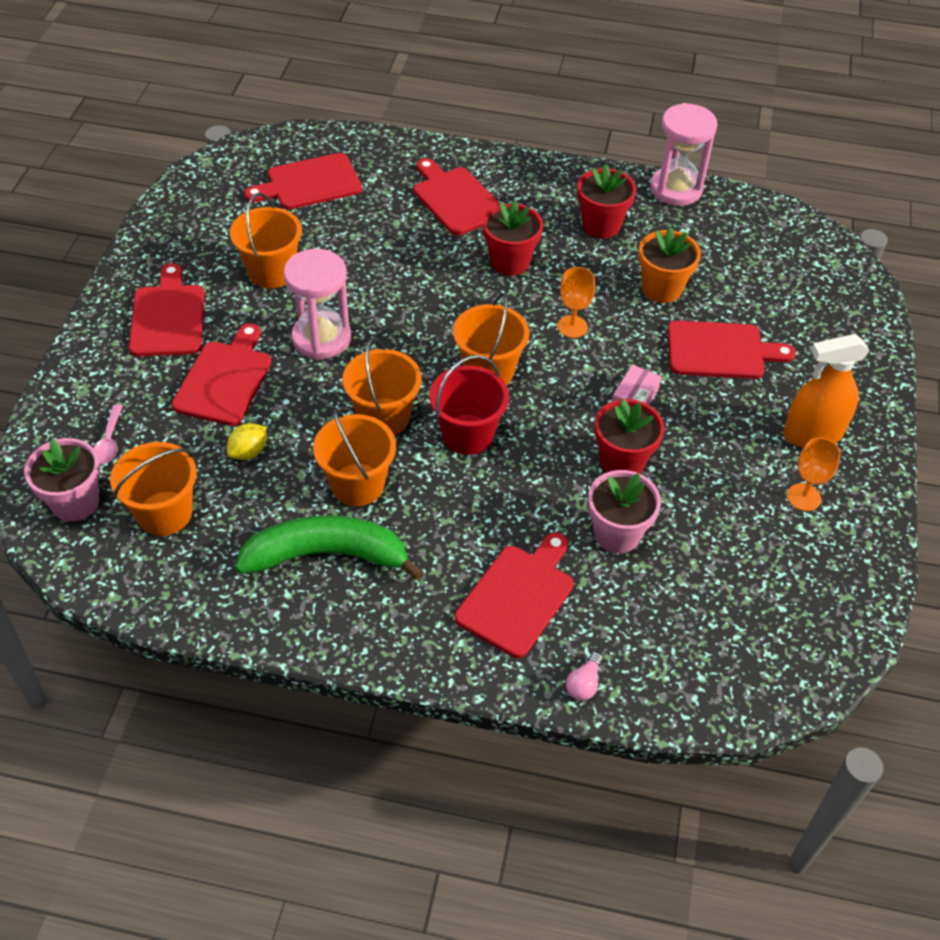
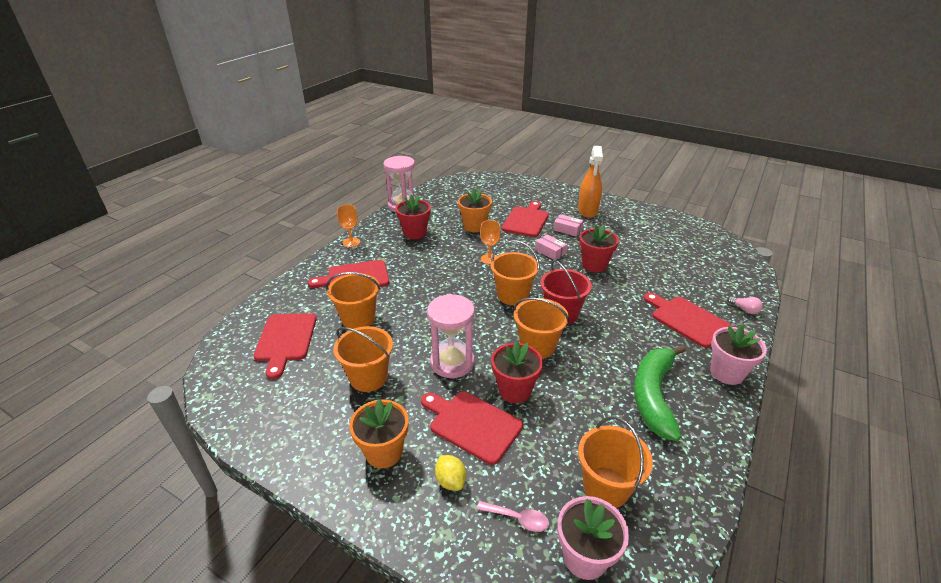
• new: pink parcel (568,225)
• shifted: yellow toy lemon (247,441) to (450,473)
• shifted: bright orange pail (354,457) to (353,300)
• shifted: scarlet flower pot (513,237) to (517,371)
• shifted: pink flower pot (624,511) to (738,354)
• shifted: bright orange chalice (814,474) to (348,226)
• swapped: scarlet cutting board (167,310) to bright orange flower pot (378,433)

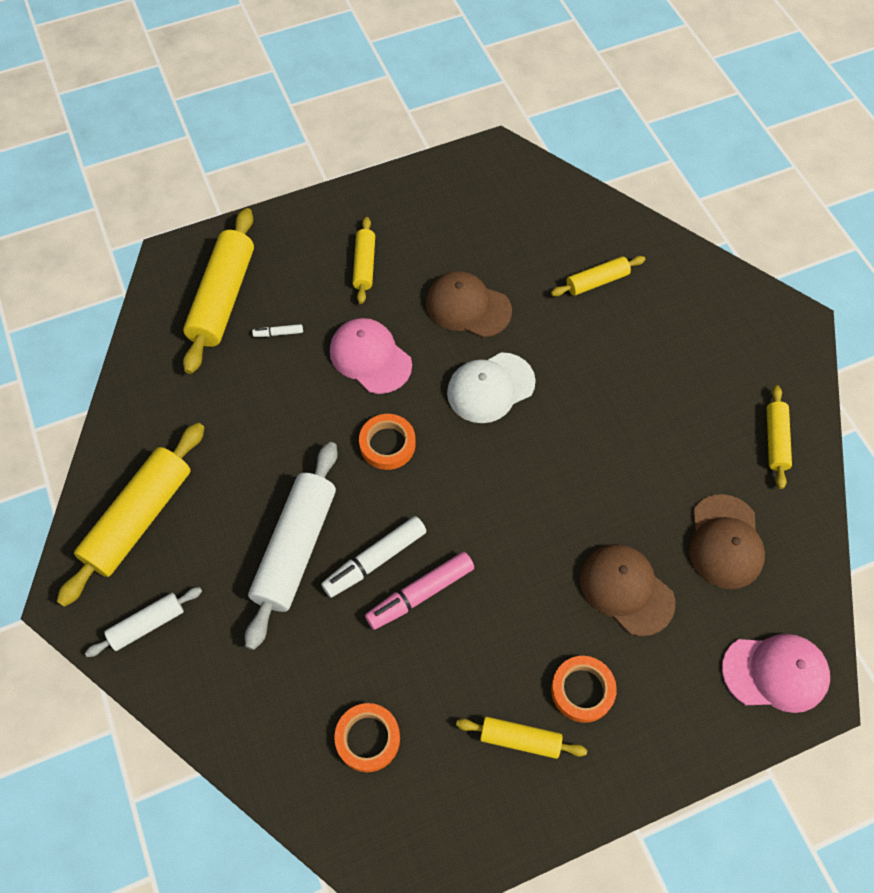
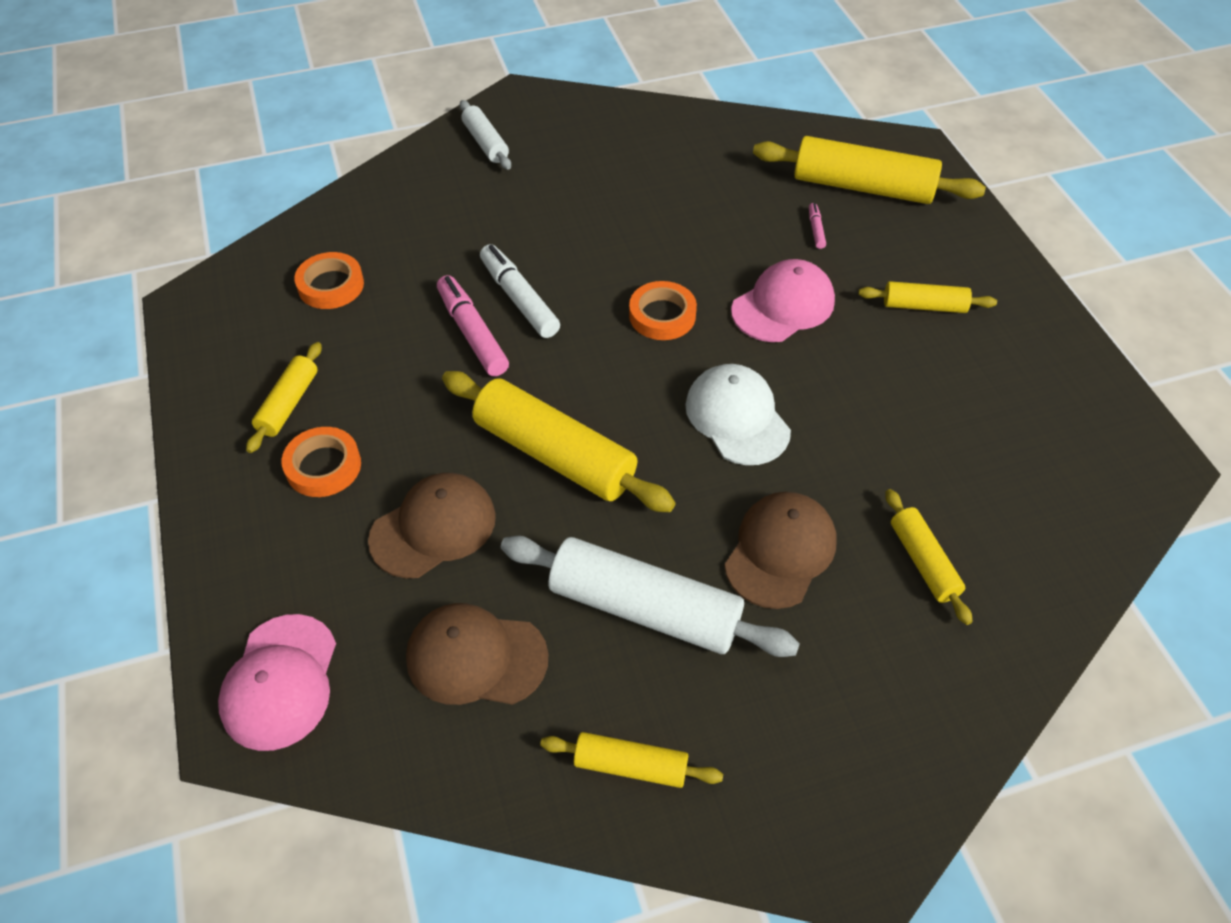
• shifted: yellow rolling pin (131,515) to (558,441)
• shifted: white rolling pin (291,546) to (650,596)
• shifted: dark brown peaked cap (469,304) to (780,550)
• repainted: white marker pen (277,330) to pink marker pen (817,226)

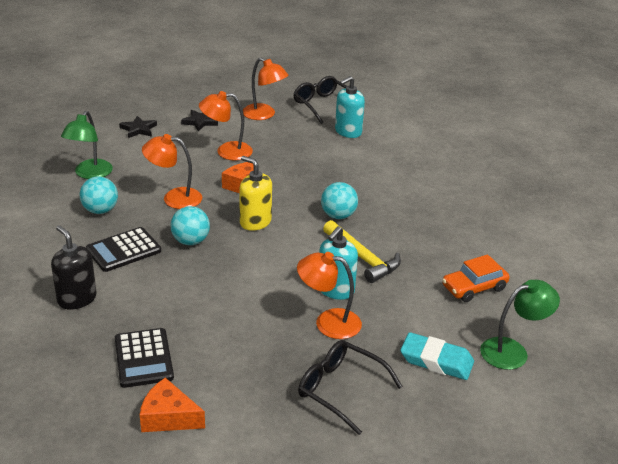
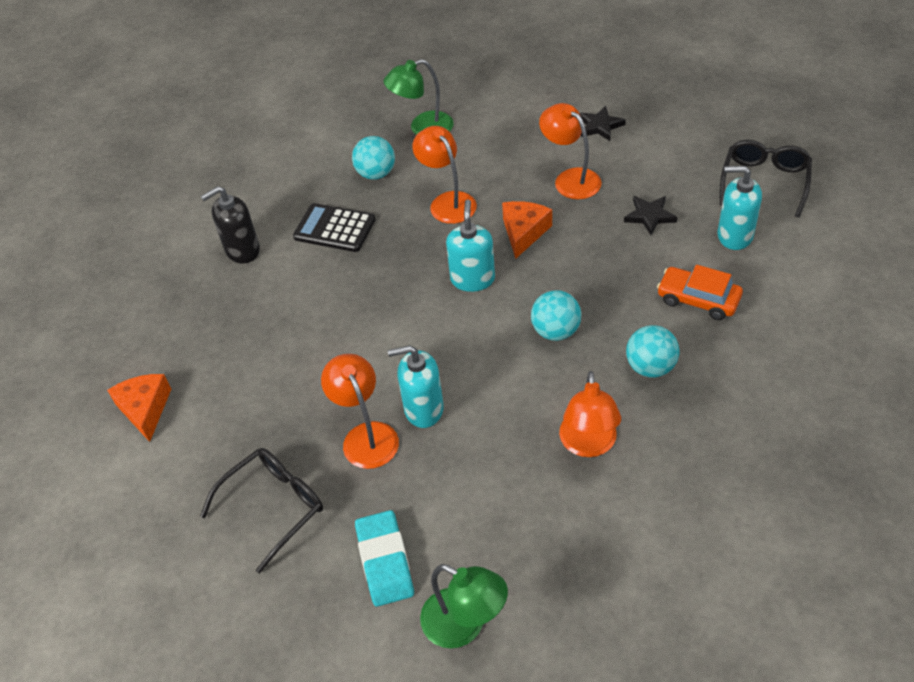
• gone: jet-black calculator (144,358)
• gone: yellow hammer (362,251)
• shifted: jet-black star shape (138,127) to (651,215)
• shifted: aqua play ball (190,225) to (653,351)
• shifted: bright orange desk lamp (265,89) to (590,414)
• shifted: bright orange car (476,278) to (700,292)
• repainted: yellow pump bottle (255,193) to aqua pump bottle (470,246)
• rotated: jet-black pump bottle (74,267) = (230,224) 135 degrees counterclockwise
• rotated: jet-black eyeglasses (350,387) = (261,511) 45 degrees clockwise

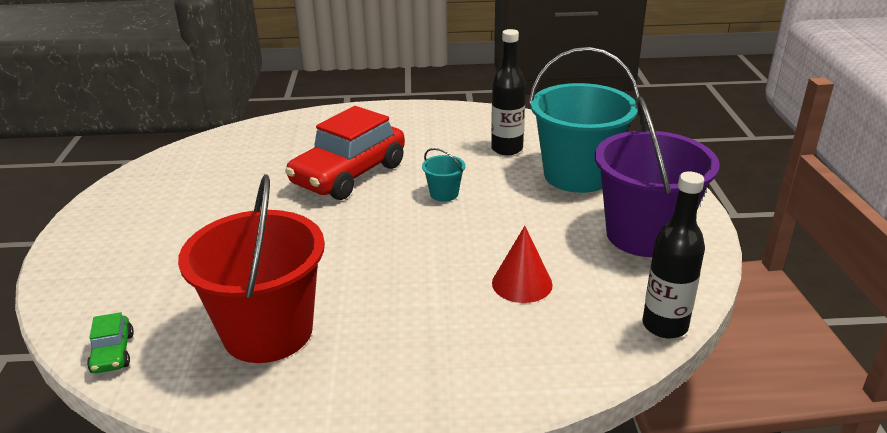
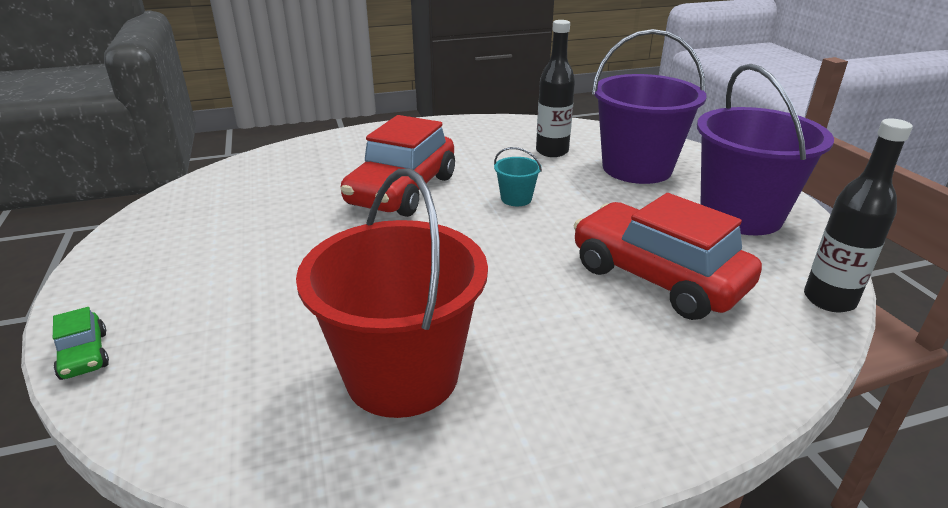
• shifted: green car (110,342) to (81,343)
• swapped: scarlet cone (522,264) to scarlet car (667,256)
• repainted: aqua pail (584,120) to royal purple pail (649,106)

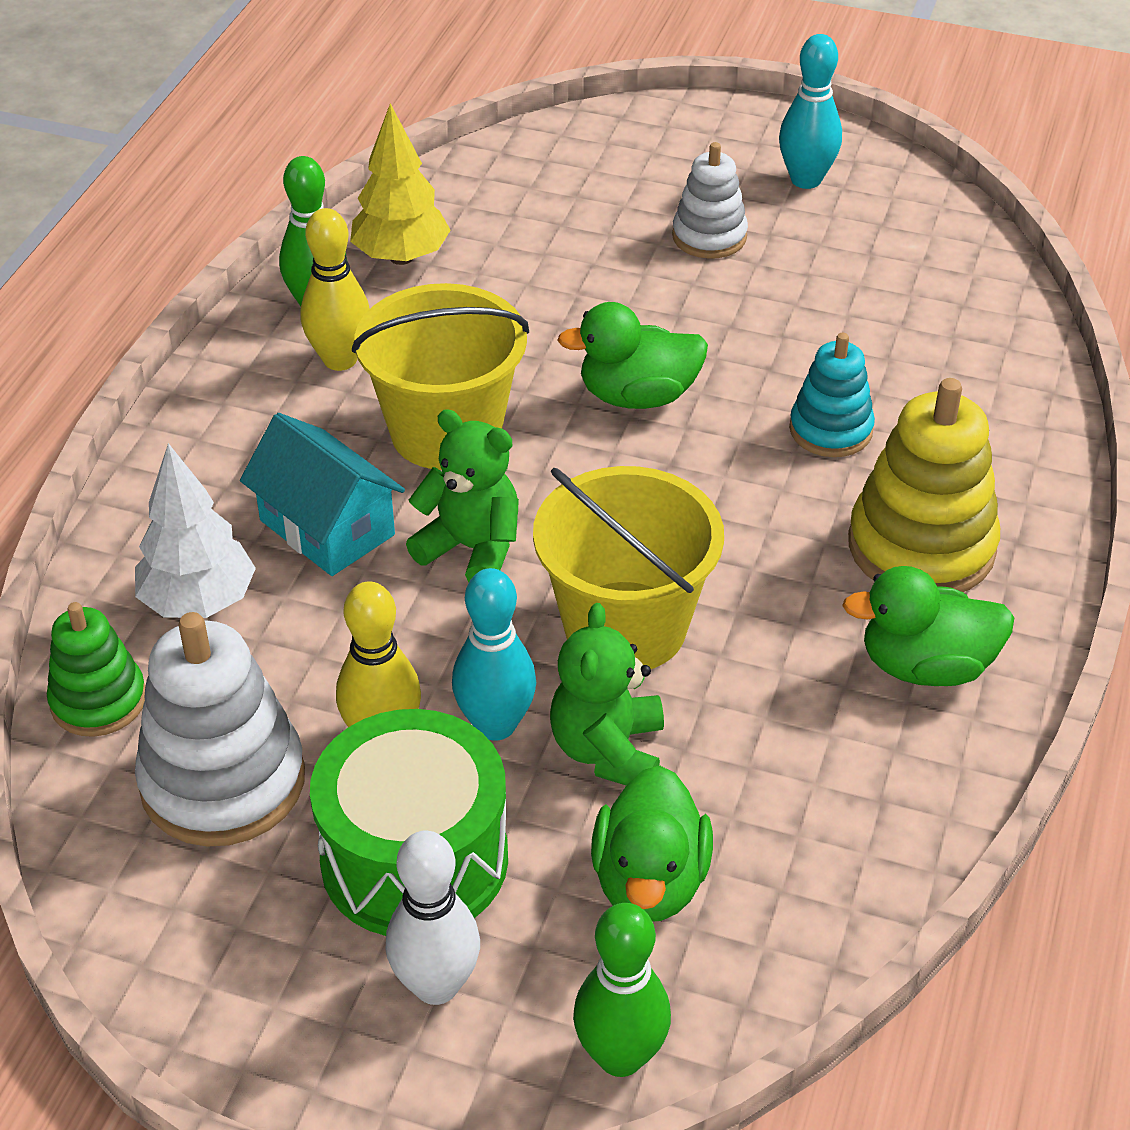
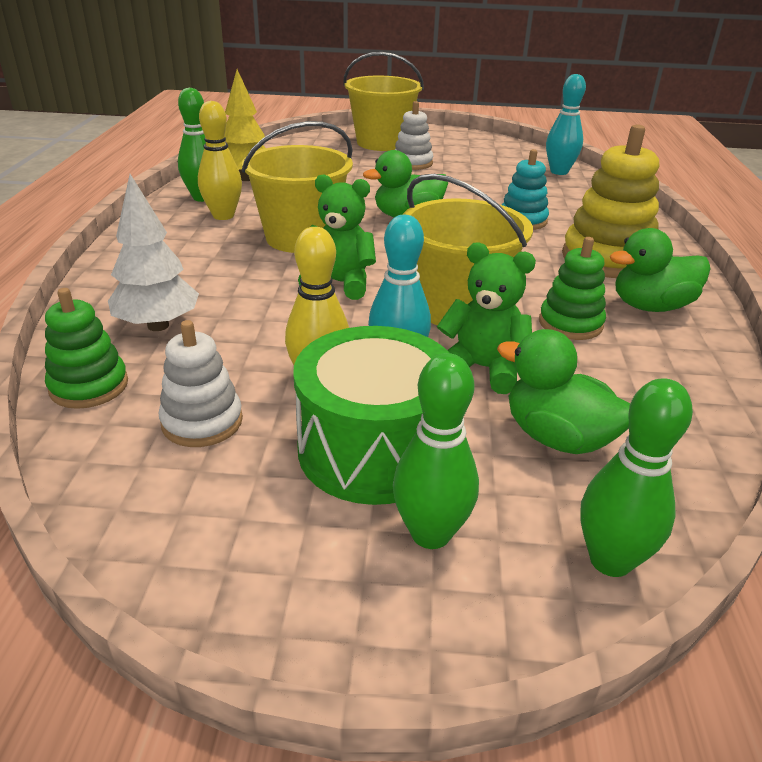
• gone: aqua house (322,494)
• new: yellow pail (383,101)
• new: green stacking rings (572,288)
• shifted: aqua skittle (810,111) to (566,124)
• repainted: white skittle (432,918) to green skittle (436,451)
• rotated: green teddy (607,694) = (486,318) 120 degrees clockwise
• rotated: green toy duck (652,843) = (563,391) 135 degrees clockwise
• scaled: white stacking rings (220,729) = (201,383) x0.60

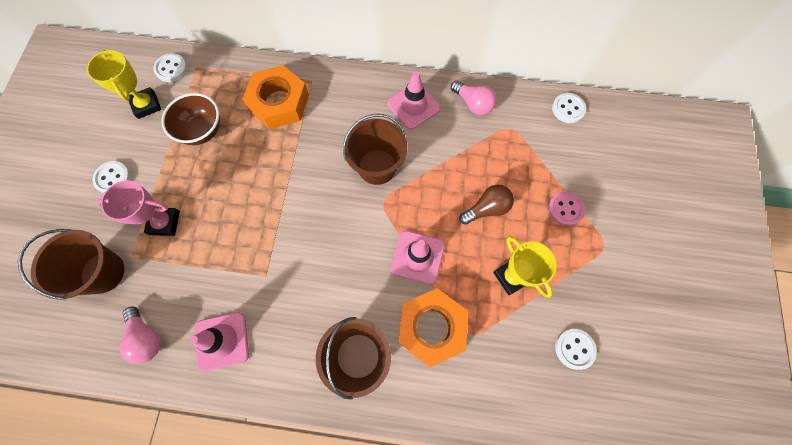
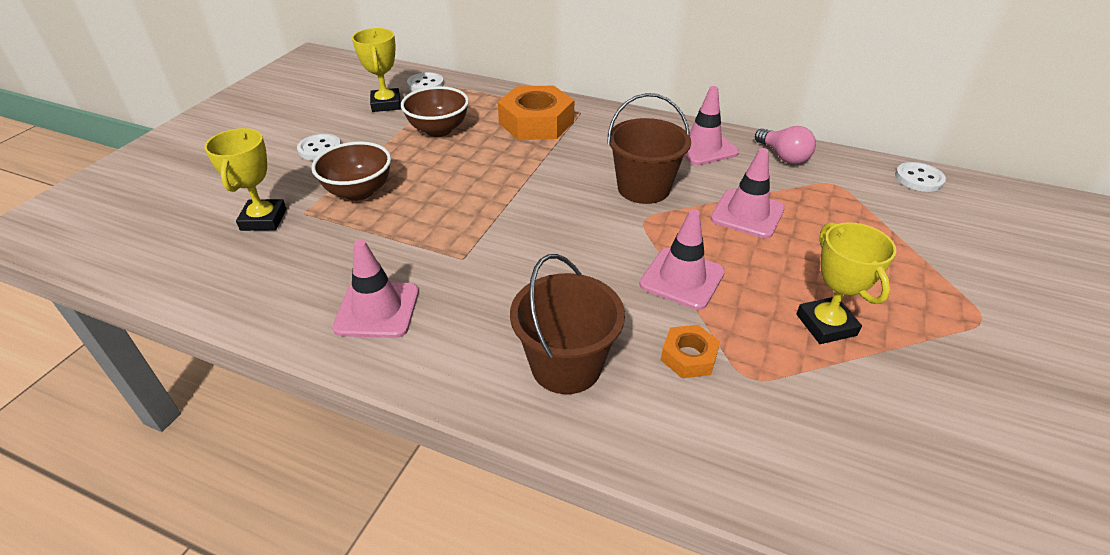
• gone: pink bulb (140,335)
• gone: dark brown bulb (486,205)
• gone: pink shirt button (566,208)
• gone: white shirt button (576,349)
• new: pink traffic cone (748,193)
• swapped: dark brown pail (71,264) to yellow trophy (245,179)
• swapped: pink trophy (138,208) to dark brown deep dish (351,171)
• scaled: bright orange hex nut (433,327) = (690,351) x0.50

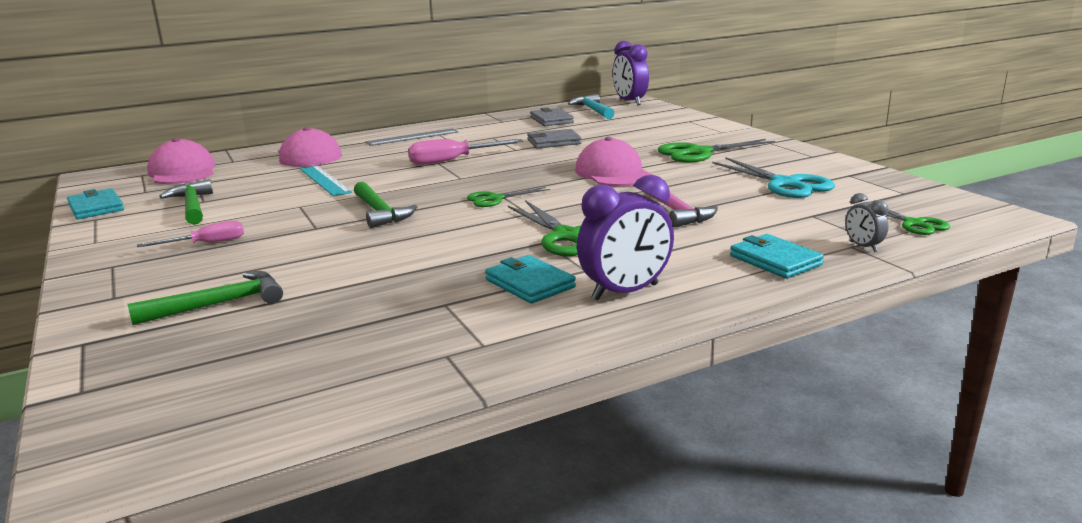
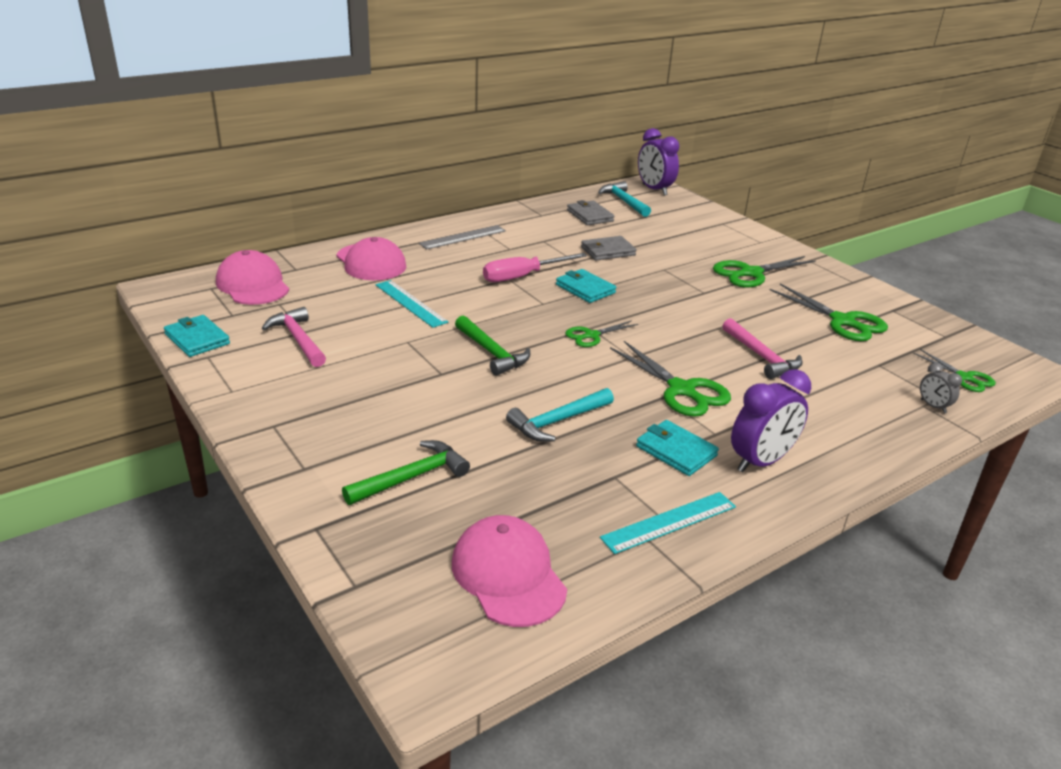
• gone: pink screwdriver (190,234)
• new: aqua hammer (560,415)
• new: aqua straightedge (668,523)
• shifted: pink peaked cap (614,161) to (509,571)
• shifted: aqua card wallet (777,256) to (586,286)
• repainted: green hammer (186,202) to pink hammer (294,337)
• repainted: aqua pair of scissors (773,177) to green pair of scissors (829,312)

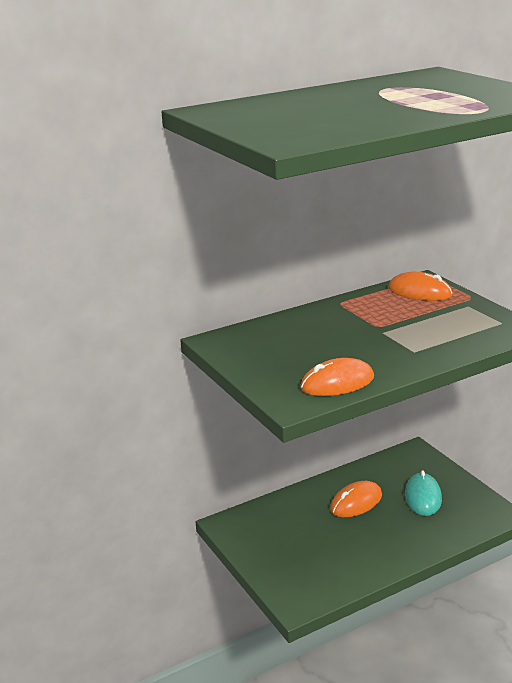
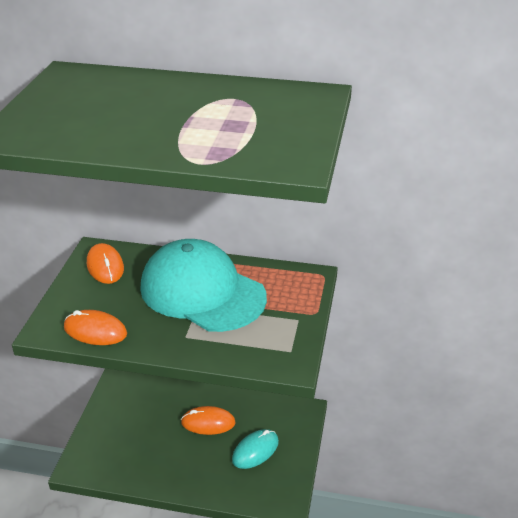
• new: aqua peaked cap (203,285)
• shifted: bright orange computer mouse (420,286) to (105,263)

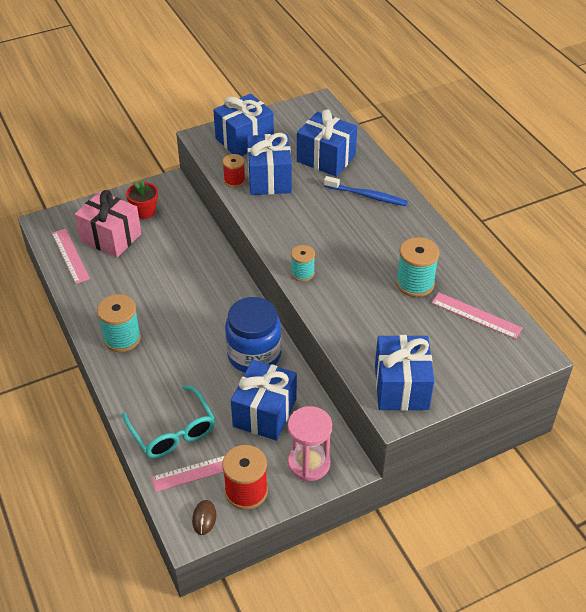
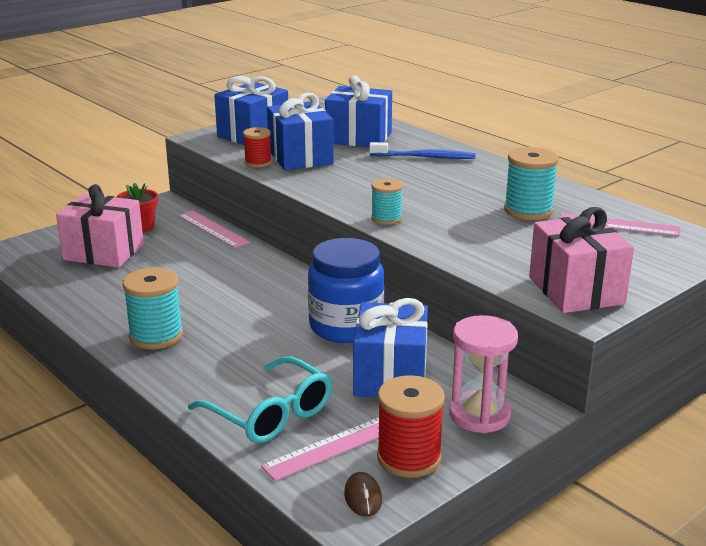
• shifted: pink straightedge (71,256) to (214,229)
• repainted: cobalt present (404,373) to pink present (581,260)

